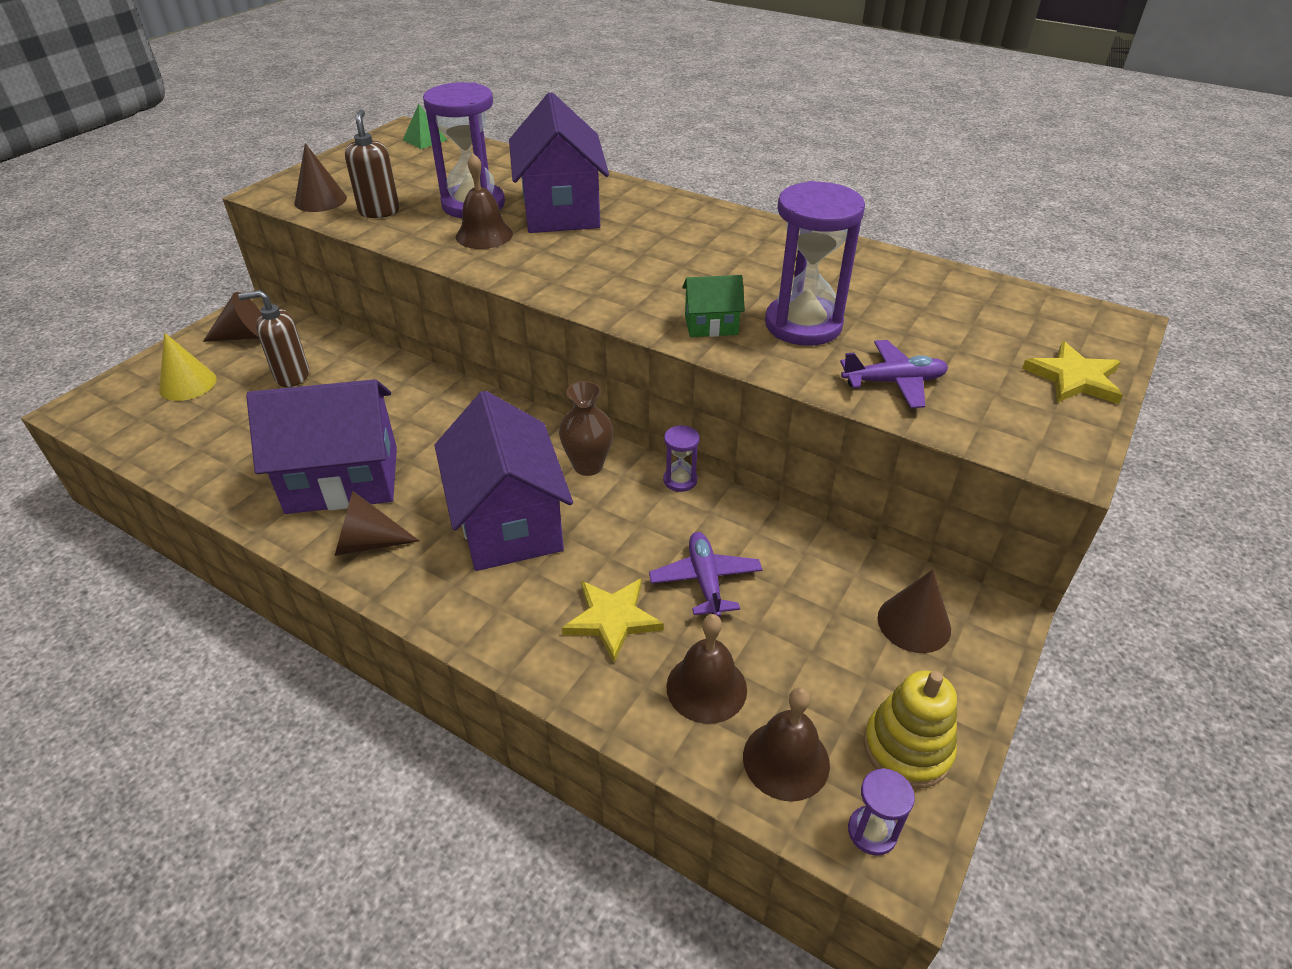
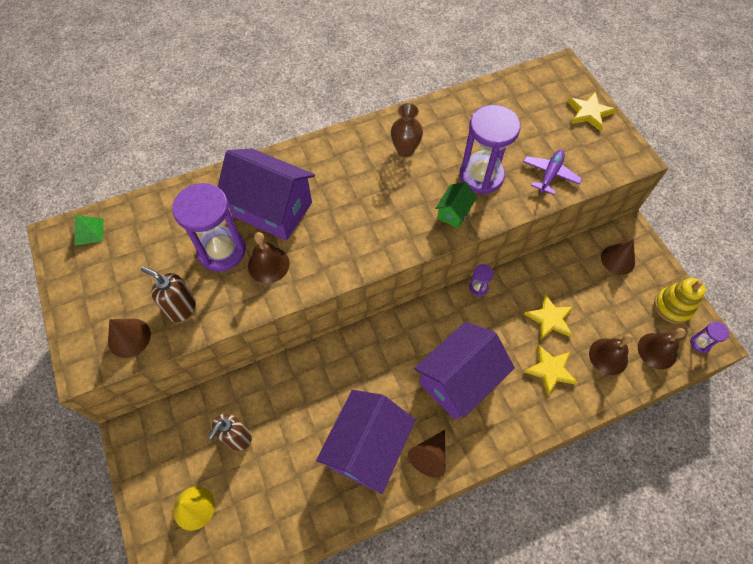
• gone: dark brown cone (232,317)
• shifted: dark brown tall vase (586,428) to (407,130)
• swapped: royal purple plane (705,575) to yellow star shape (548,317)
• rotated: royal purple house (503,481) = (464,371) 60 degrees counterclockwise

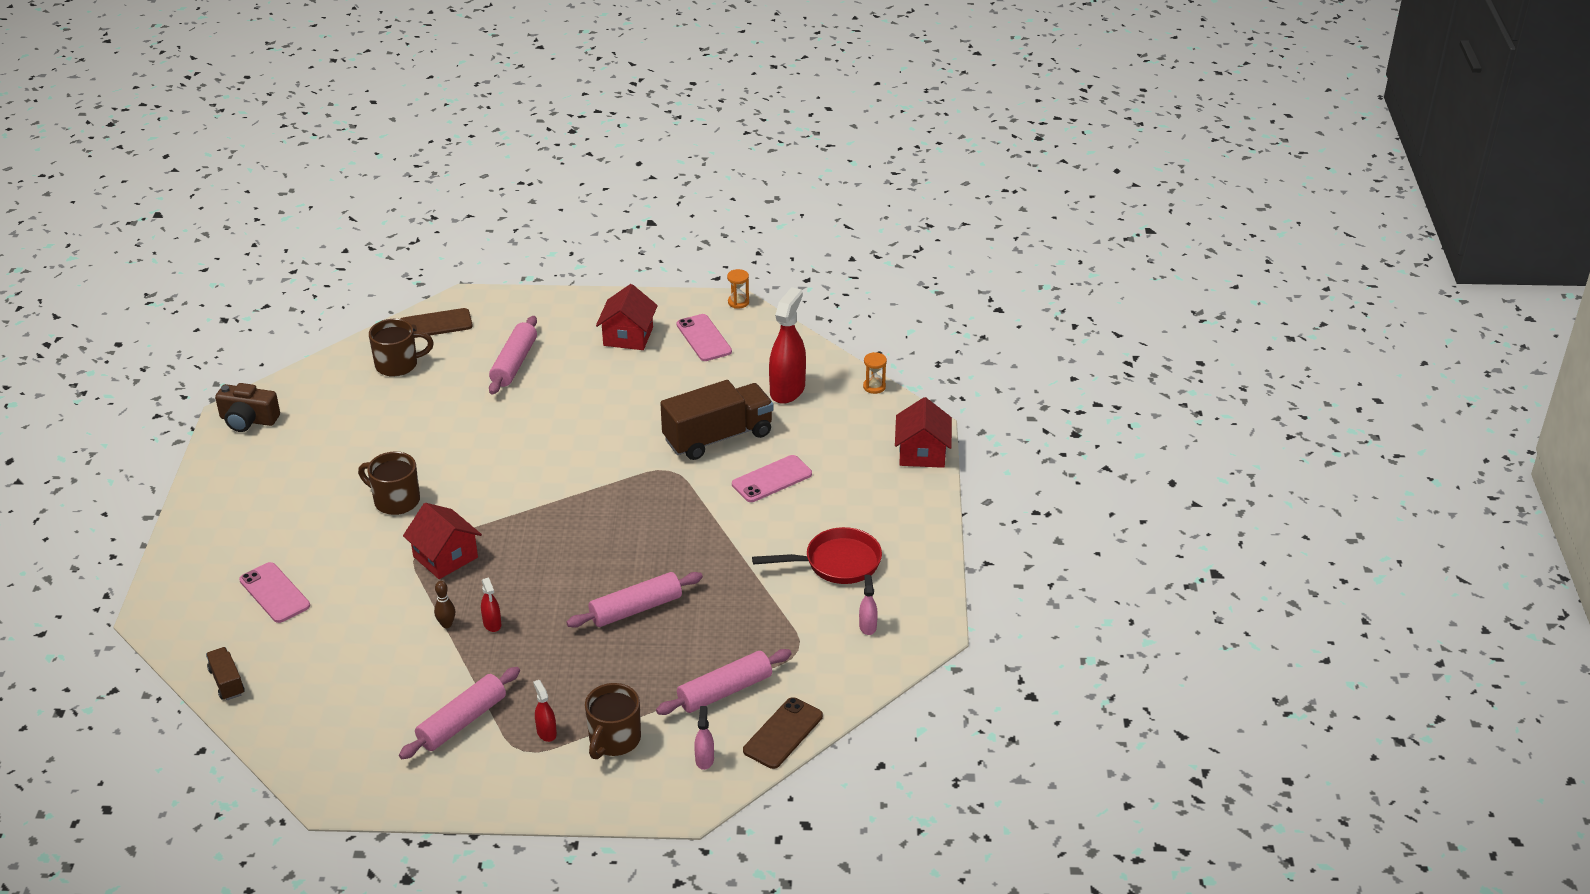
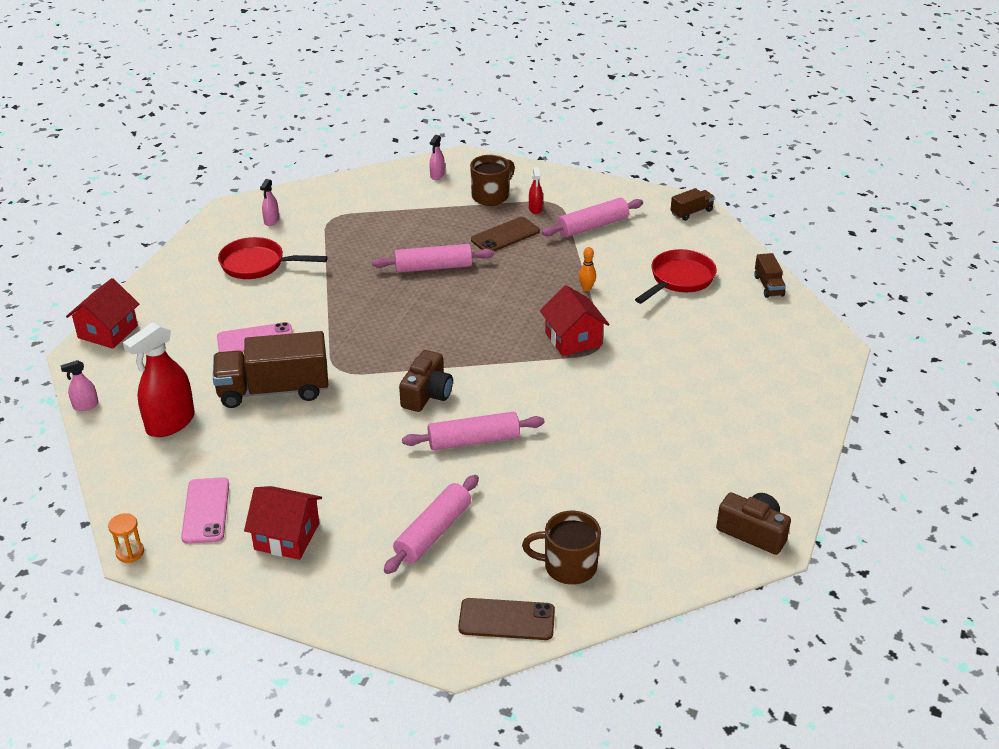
• gone: pink smartphone (274,592)
• gone: dark brown tea mug (389,483)
• gone: scarlet spray bottle (491,604)
• new: dark brown camera (426,381)
• new: scarlet skillet (676,276)
• new: dark brown truck (693,204)
• shifted: pink rolling pin (724,682) to (473,431)
• shifted: dark brown smartphone (783,733) to (505,234)
• swapped: bright orange sand timer (875,373) to pink spray bottle (79,385)
• repainted: dark brown skittle (444,604) to bright orange skittle (587,269)
• rotated: scarlet house (627,317) = (283,523) 75 degrees clockwise

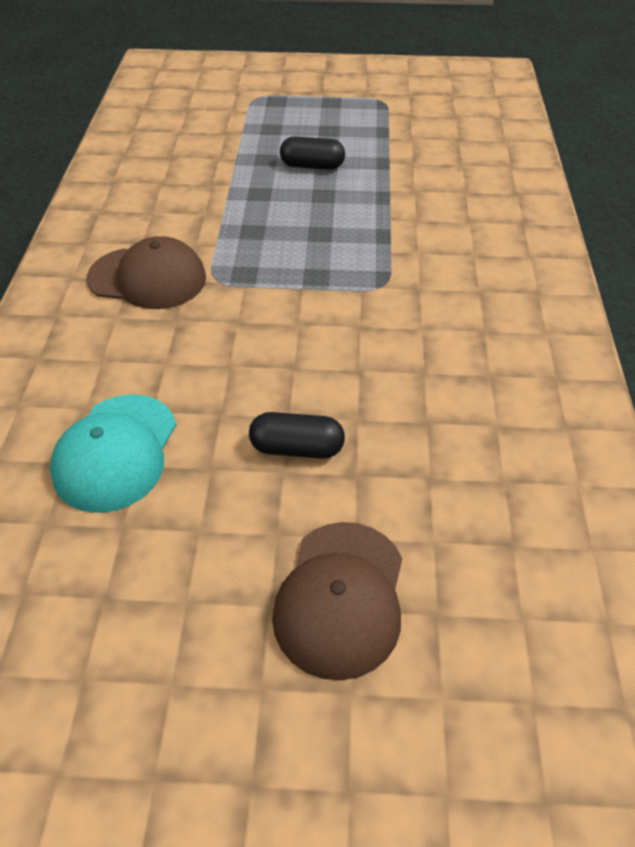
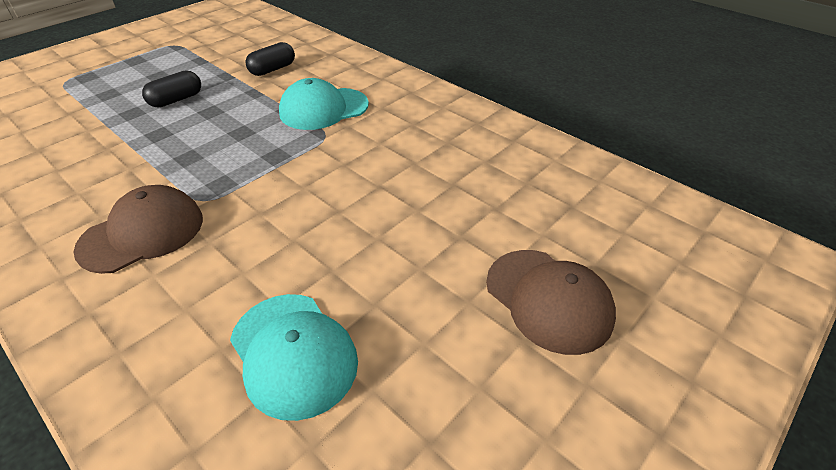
• new: aqua peaked cap (324,104)
• shifted: jet-black pill shape (297,435) to (270,59)

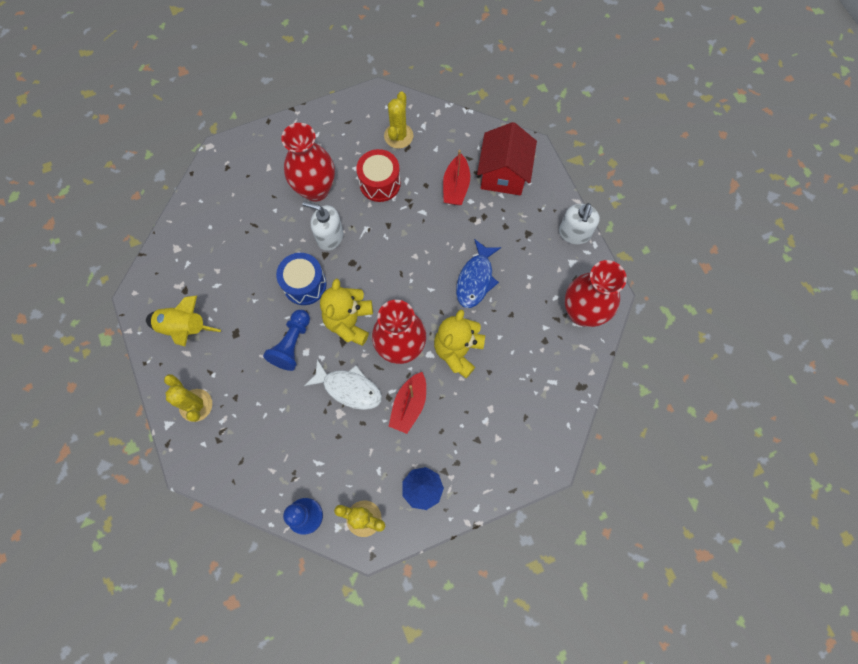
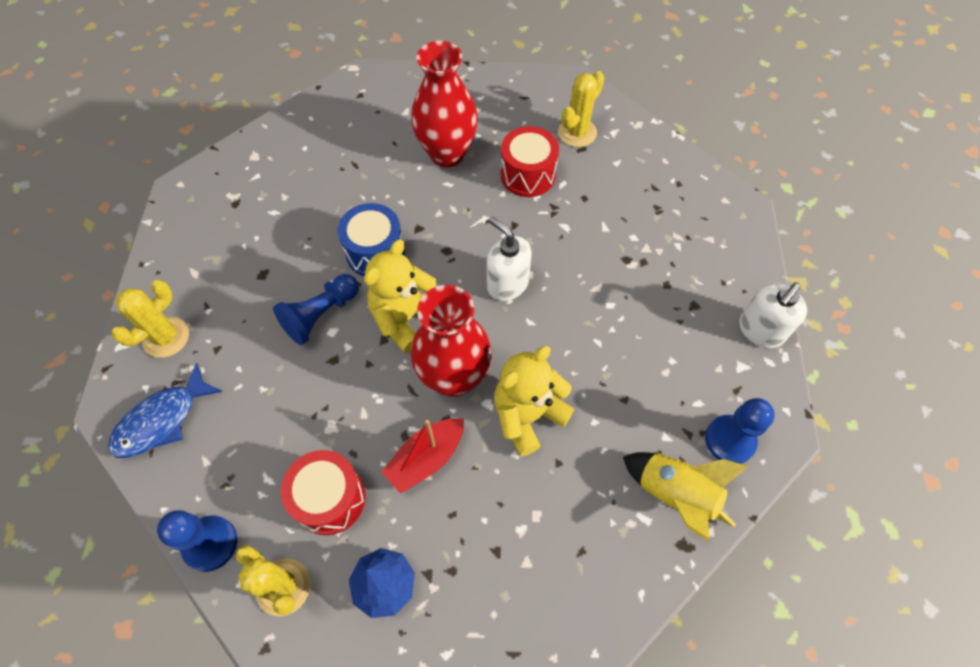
• gone: white fish figure (343,384)
• gone: scarlet boat (456,177)
• gone: scarlet house (507,158)
• new: scarlet drum (323,492)
• shifted: yellow spaceship (183,320) to (686,496)
• shifted: white pump bottle (323,226) to (509,259)
• shifted: cobalt fish figure (478,273) to (165,410)
• swapped: scarlet tall vase (596,293) to cobalt chess pawn (740,431)
• rotated: yellow saguaro cactus (188,398) = (150,319) 45 degrees clockwise

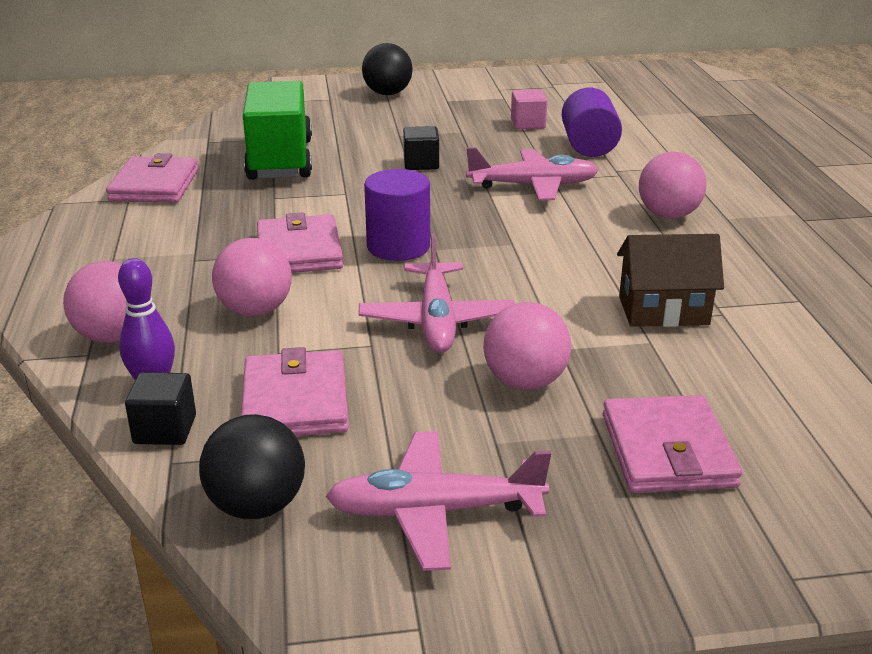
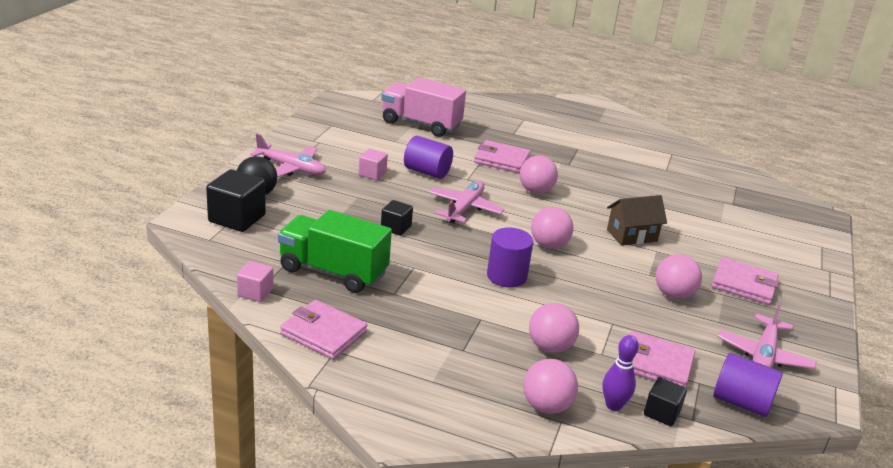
• new: jet-black solid cube (236,200)
• new: pink solid cube (255,281)
• new: pink truck (423,107)
• new: pink play ball (552,228)
• shifted: pink card wallet (300,243) to (502,156)
• shifted: pink plane (437,293) to (288,155)
• swapped: jet-black play ball (252,466) to royal purple cylinder (748,385)
• rotated: dark brown house (670,280) = (637,220) 45 degrees clockwise

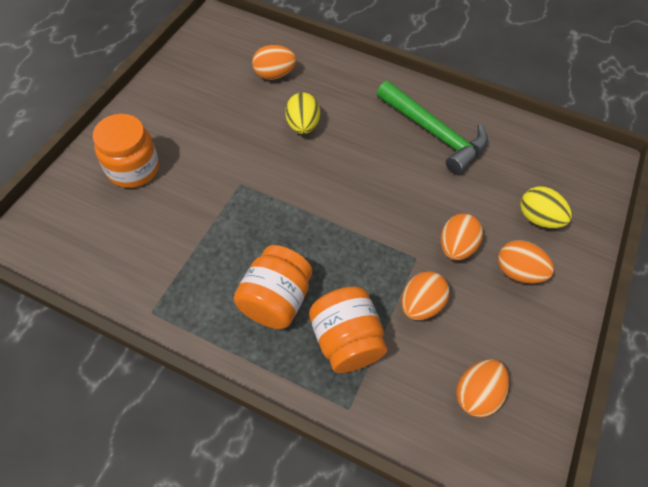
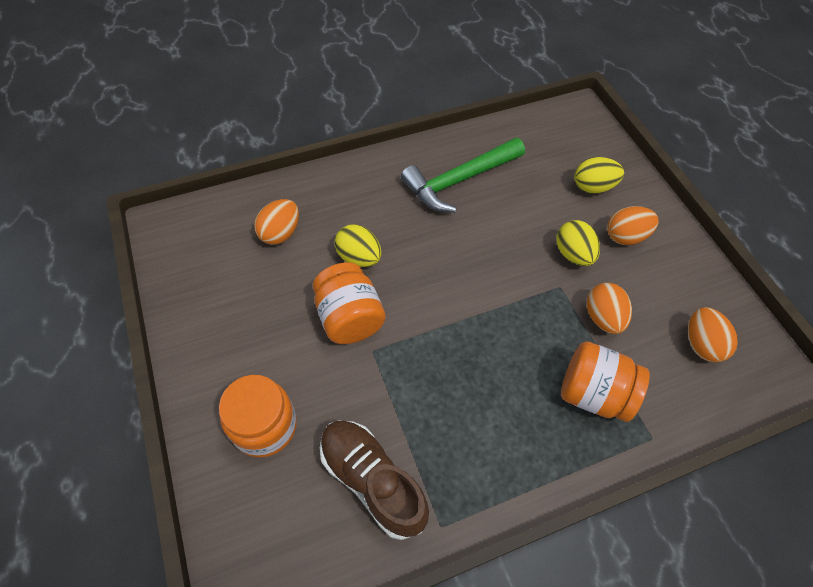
• new: dark brown sneaker (374,480)
• shifted: bright orange jar (273,287) to (349,303)
• repainted: bright orange toy egg (462,236) to yellow toy egg (578,243)
• rotated: green hammer (432,128) = (463,175) 150 degrees clockwise

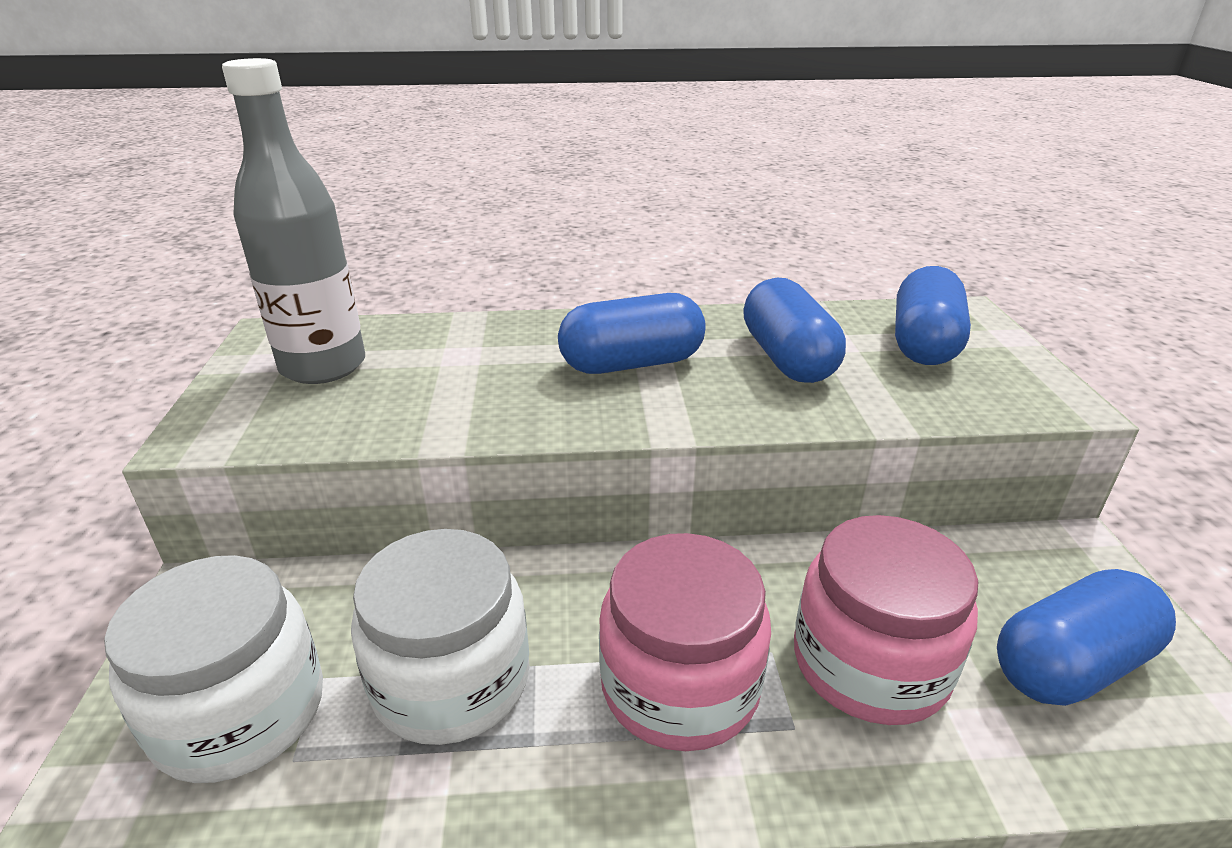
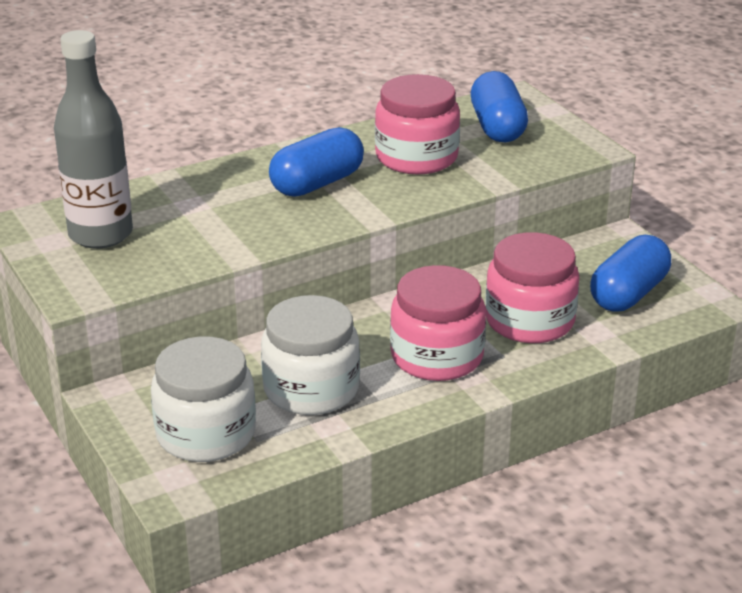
• swapped: cobalt pill shape (794,330) to pink jar (417,124)

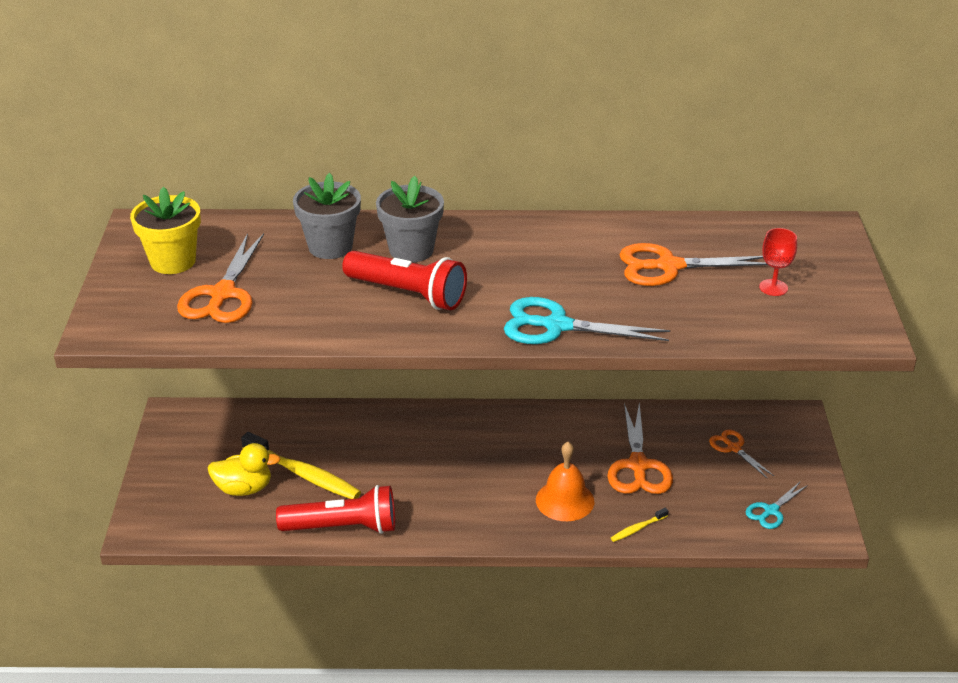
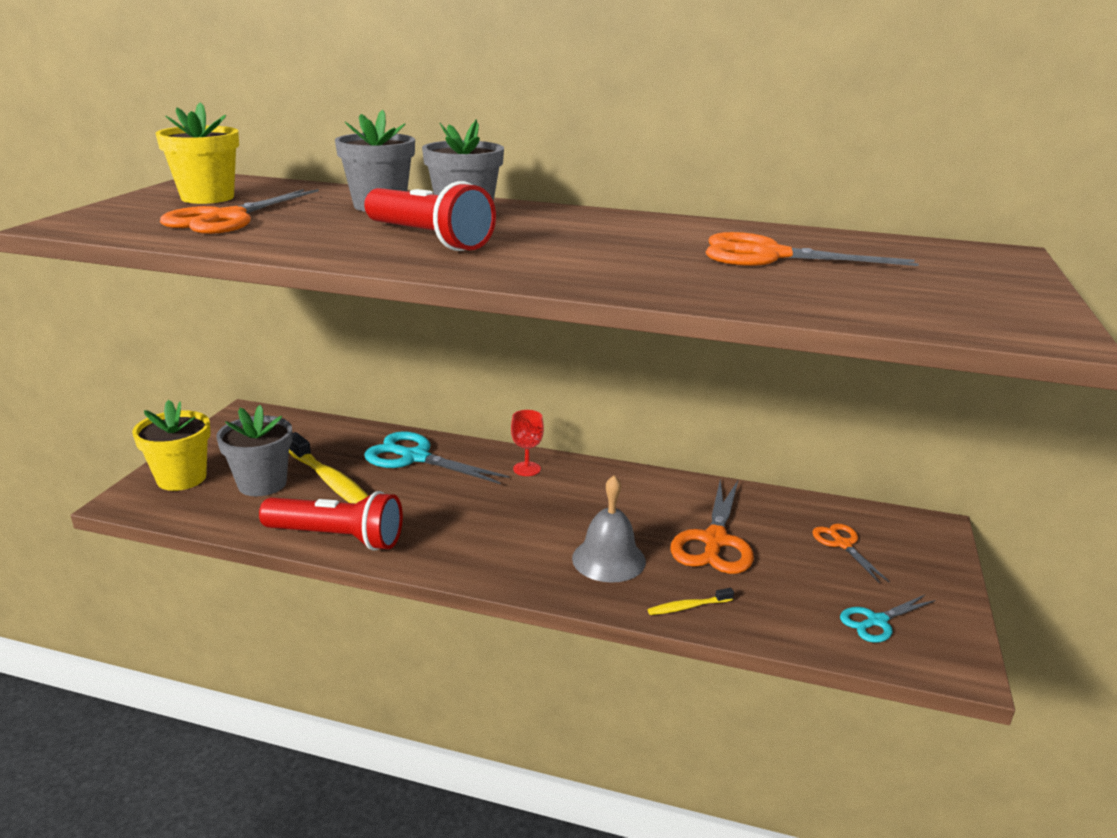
• new: yellow flower pot (171,445)
• shifted: aqua pair of scissors (587,320) to (436,457)
• shifted: scarlet chalice (778,262) to (527,443)
• swapped: yellow toy duck (244,469) to grey flower pot (254,450)
• repainted: bright orange school bell (565,481) to grey school bell (609,529)

